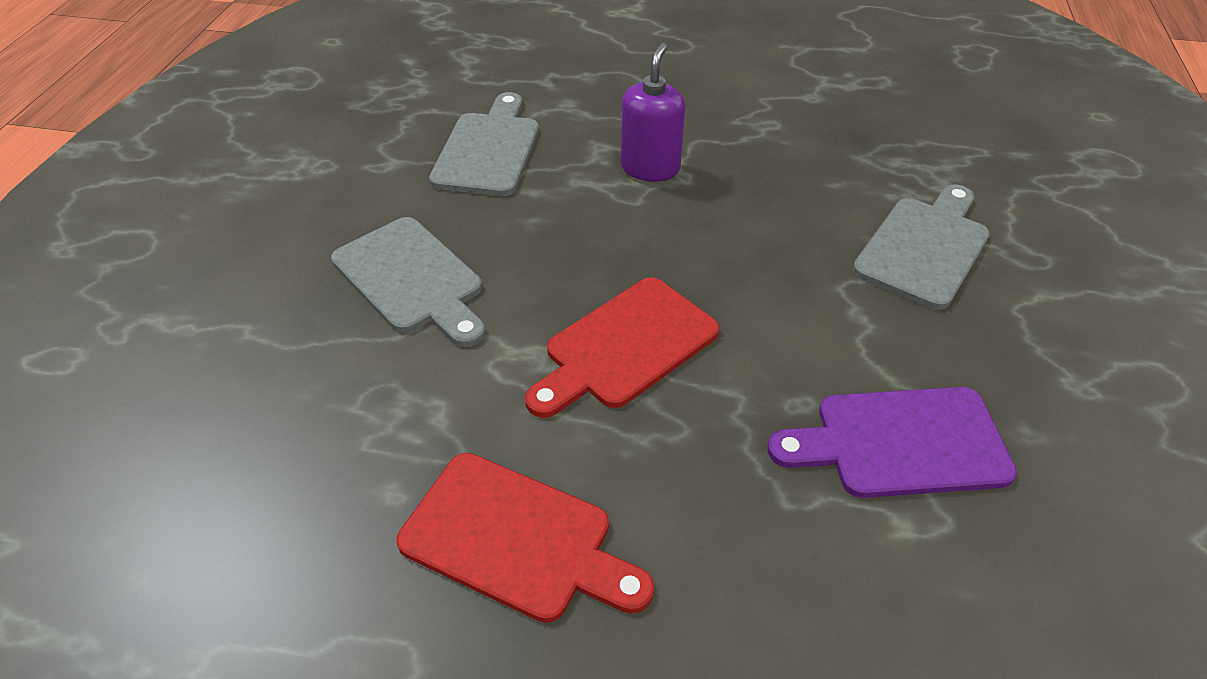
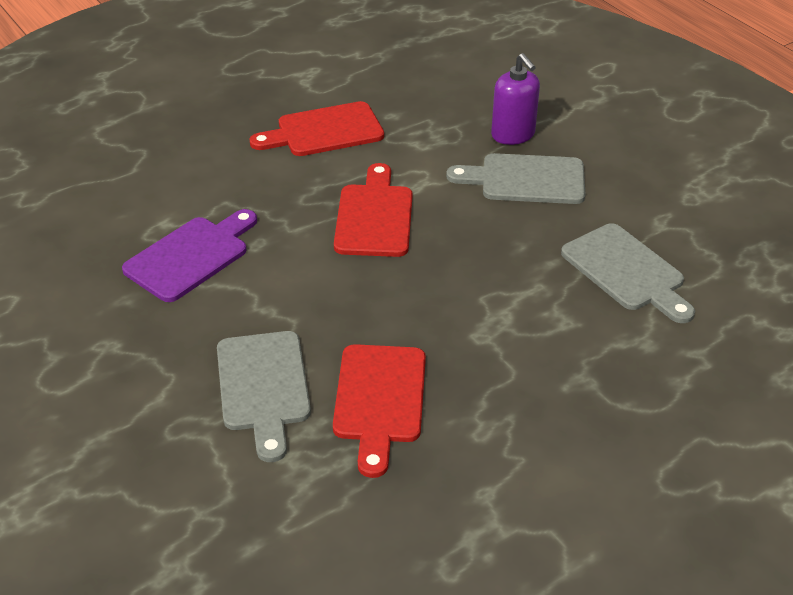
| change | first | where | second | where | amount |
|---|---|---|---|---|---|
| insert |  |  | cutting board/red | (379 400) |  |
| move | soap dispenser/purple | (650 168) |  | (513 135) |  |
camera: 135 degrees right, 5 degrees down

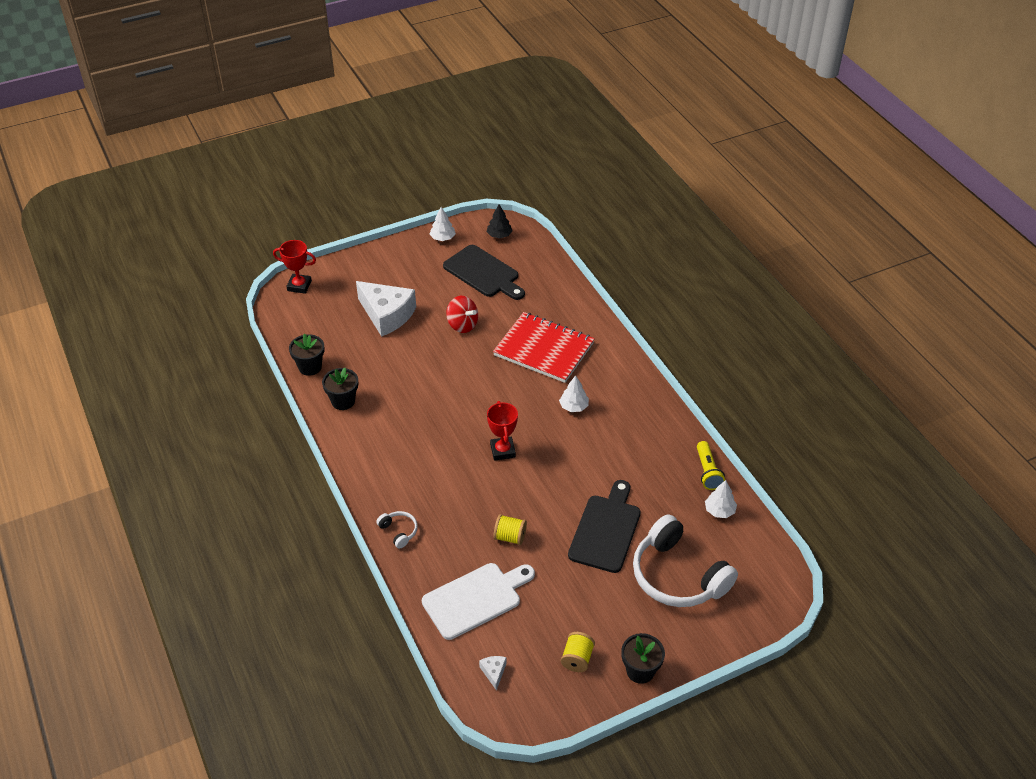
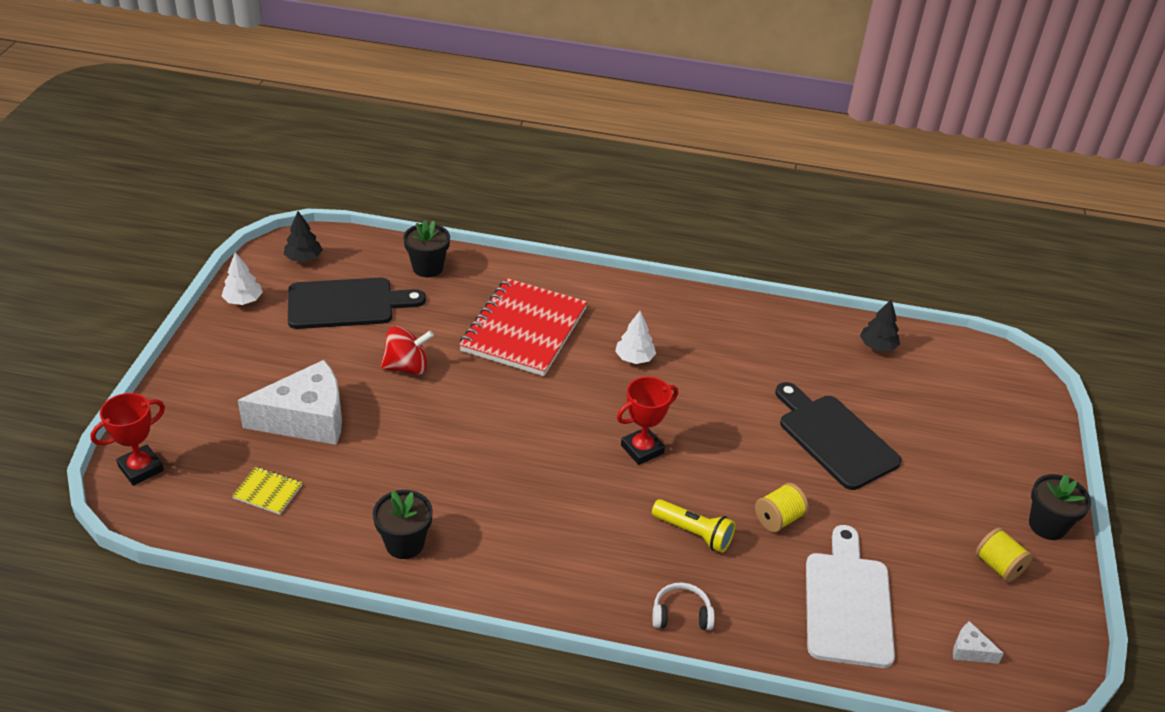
| change | first | where | second | where | amount |
|---|---|---|---|---|---|
| delete | headphones/white | (677 576) |  |  |  |
| insert |  |  | notebook/yellow | (268 492) |  |
| move | flower pot/black | (310 367) |  | (428 268) |  |
| move | flashlight/yellow | (707 472) |  | (694 533) |  |
| recolor | tree/white | (719 510) | tree/black | (877 346) |  |
| rotate | trophy/red | (503 451) |  | (642 449) | 60 degrees counterclockwise |
| rotate | notebook/red | (544 349) |  | (524 329) | 45 degrees counterclockwise |
camera: 55 degrees left, 5 degrees down

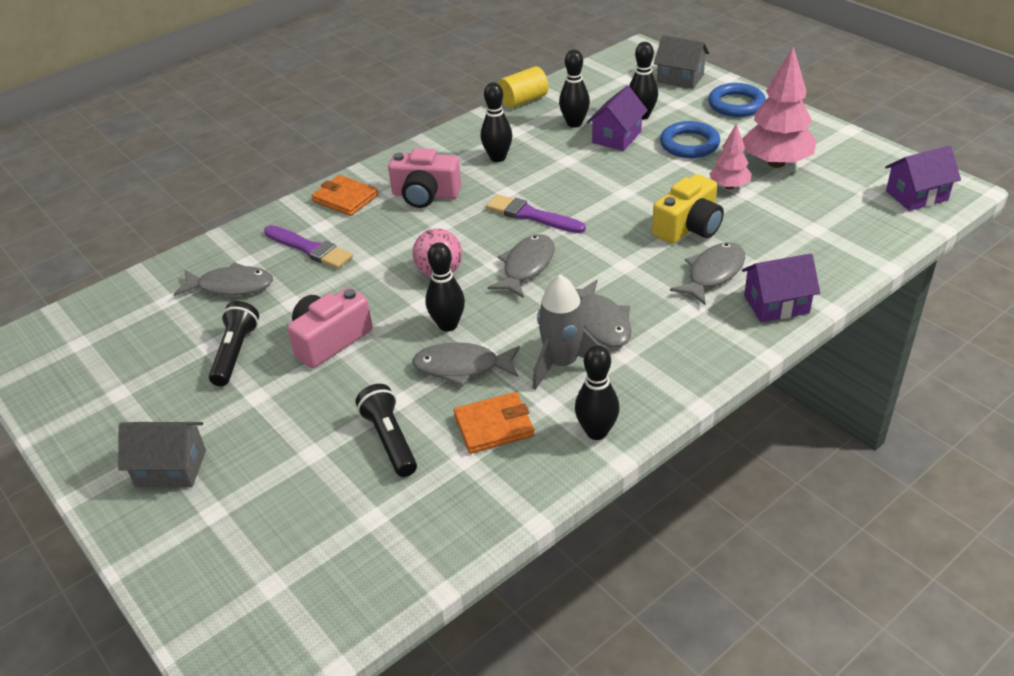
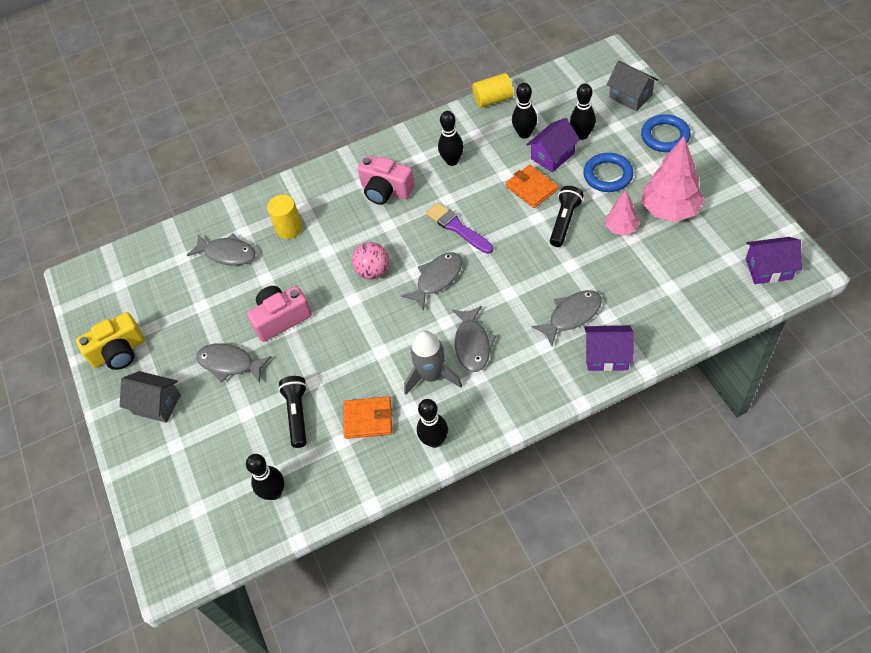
| change | first | where | second | where | amount |
|---|---|---|---|---|---|
| move | flashlight/black | (236 353) |  | (564 221) |  |
| move | wallet/orange | (345 198) |  | (531 188) |  |
| move | fish/grey | (462 367) |  | (229 364) |  |
| move | bowling pin/black | (448 325) |  | (274 492) |  |
| move | camera/yellow | (688 227) |  | (119 352) |  |
| replace | brush/purple | (310 249) | cylinder/yellow | (289 228) |  |
camera: 20 degrees right, 15 degrees up

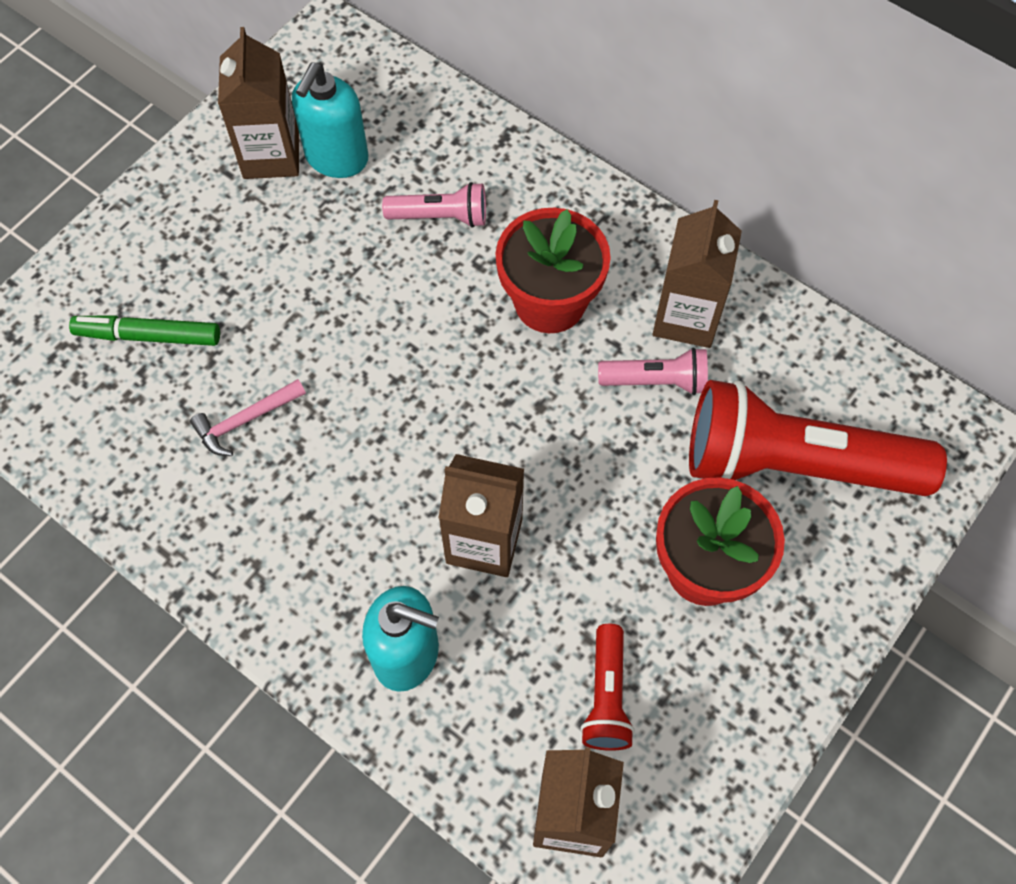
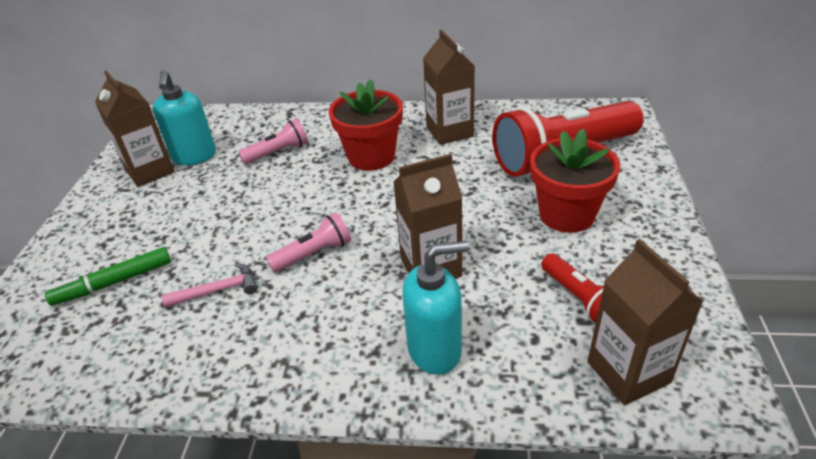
| change | first | where | second | where | amount |
|---|---|---|---|---|---|
| move | flashlight/pink | (657 381) |  | (314 254) |  |
| rotate | hammer/pink | (245 421) |  | (218 290) | 135 degrees counterclockwise |
camera: 30 degrees left, 25 degrees down

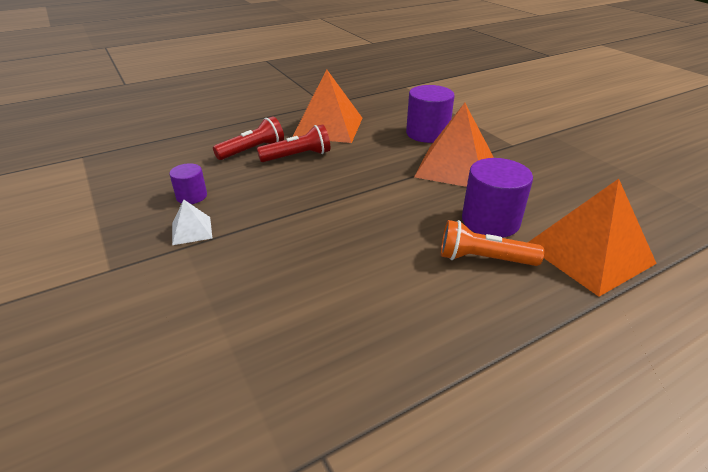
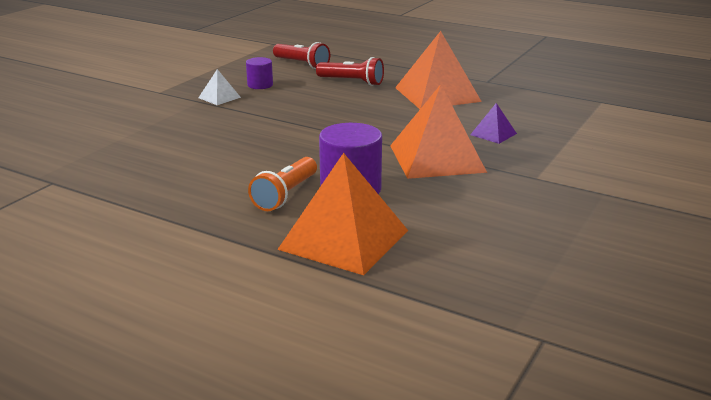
| change | first | where | second | where | amount |
|---|---|---|---|---|---|
| move | flashlight/red | (297 156) |  | (302 64) |  |
| replace | cylinder/purple | (427 133) | pyramid/purple | (493 134) |  |
| rotate | flashlight/orange | (483 259) |  | (285 195) | 135 degrees counterclockwise |
camera: 60 degrees right, 10 degrees down

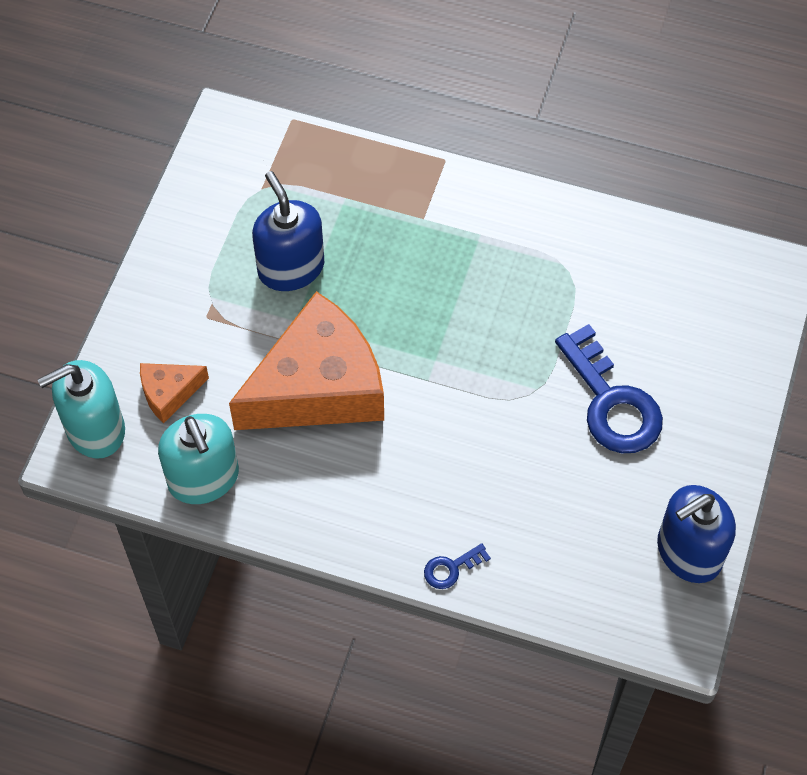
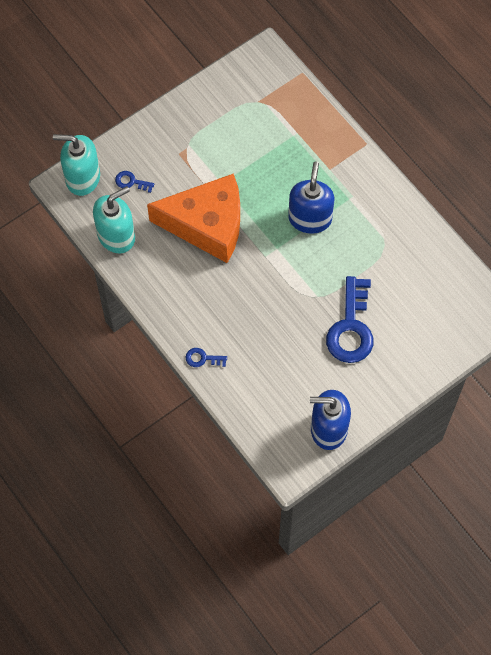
| change | first | where | second | where | amount |
|---|---|---|---|---|---|
| move | soap dispenser/blue | (291 268) |  | (310 218) |  |
| replace | cheese/orange | (169 393) | key/blue | (131 182) |  |
| rotate | soap dispenser/turquoise | (203 478) |  | (116 236) | 135 degrees counterclockwise |
camera: 35 degrees right, 5 degrees up

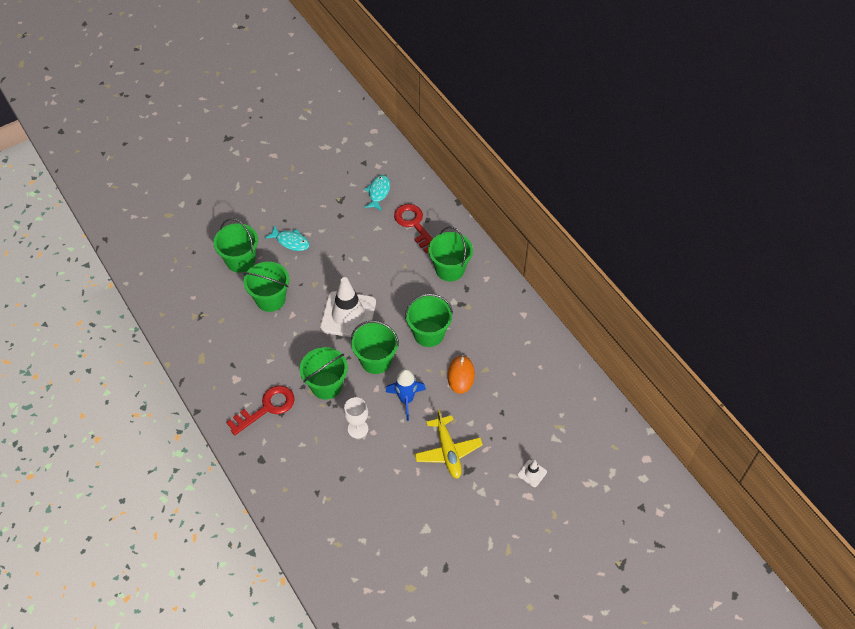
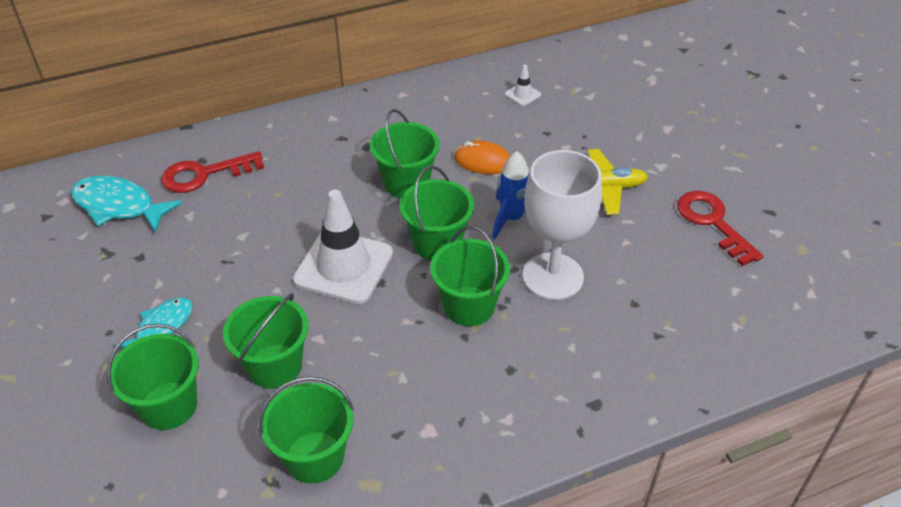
| change | first | where | second | where | amount |
|---|---|---|---|---|---|
| move | key/red | (266 408) |  | (713 223) |  |
| move | bucket/green | (450 269) |  | (314 457) |  |
| move | traffic cone/white | (532 473) |  | (522 94) |  |
| resize | goblet/white | (358 429) |  | (553 276) | x1.92 |
| resize | fish/turquoise | (378 192) |  | (119 206) | x1.54 |
camera: 80 degrees left, 10 degrees down

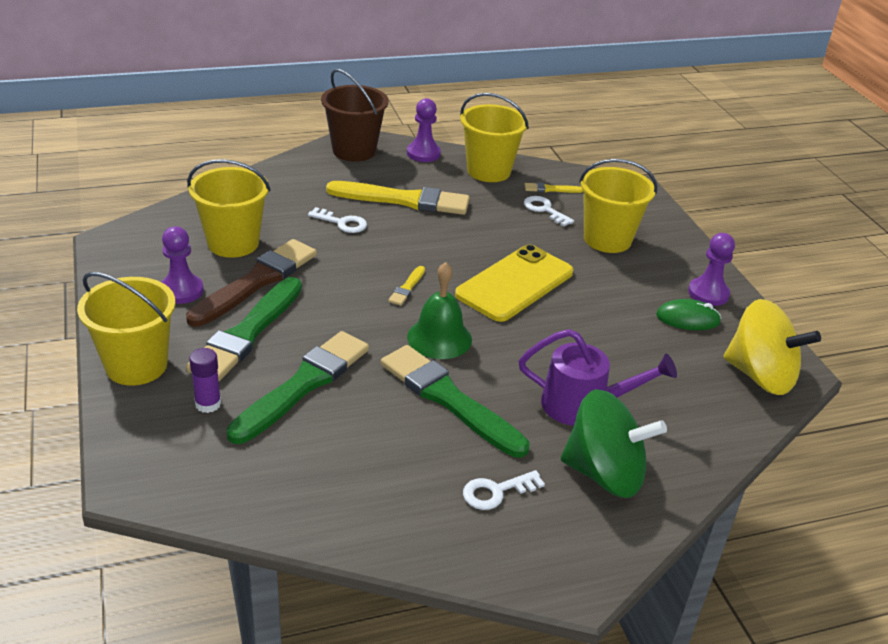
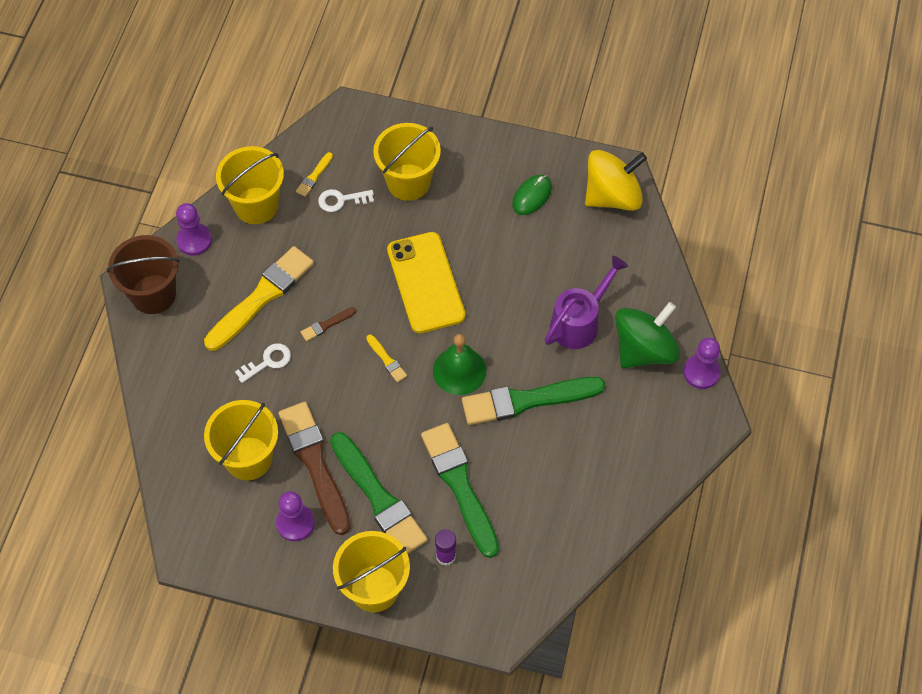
| change | first | where | second | where | amount |
|---|---|---|---|---|---|
| delete | key/white | (496 492) |  |  |  |
| insert |  |  | brush/brown | (327 325) |  |
| move | pawn/purple | (708 293) |  | (701 372) |  |
camera: 55 degrees left, 25 degrees up

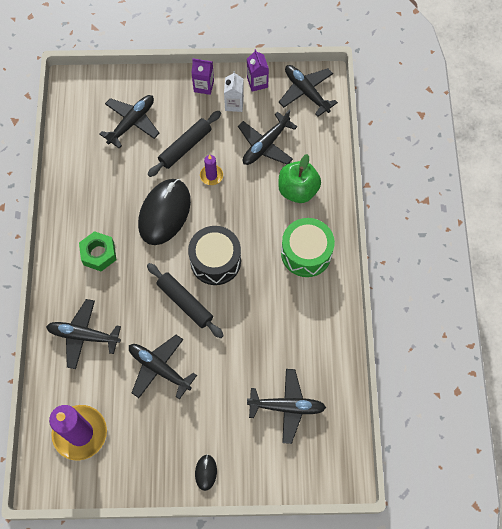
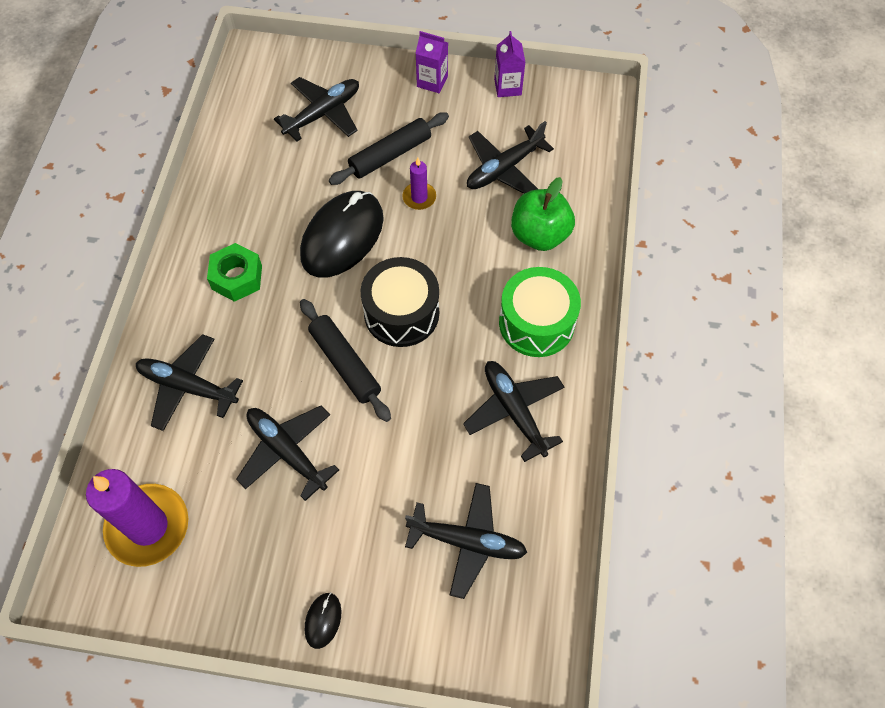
| change | first | where | second | where | amount |
|---|---|---|---|---|---|
| delete | carton/white | (234 104) |  |  |  |
| move | plane/black | (306 92) |  | (514 411) |  |
camera: 10 degrees right, 5 degrees down

